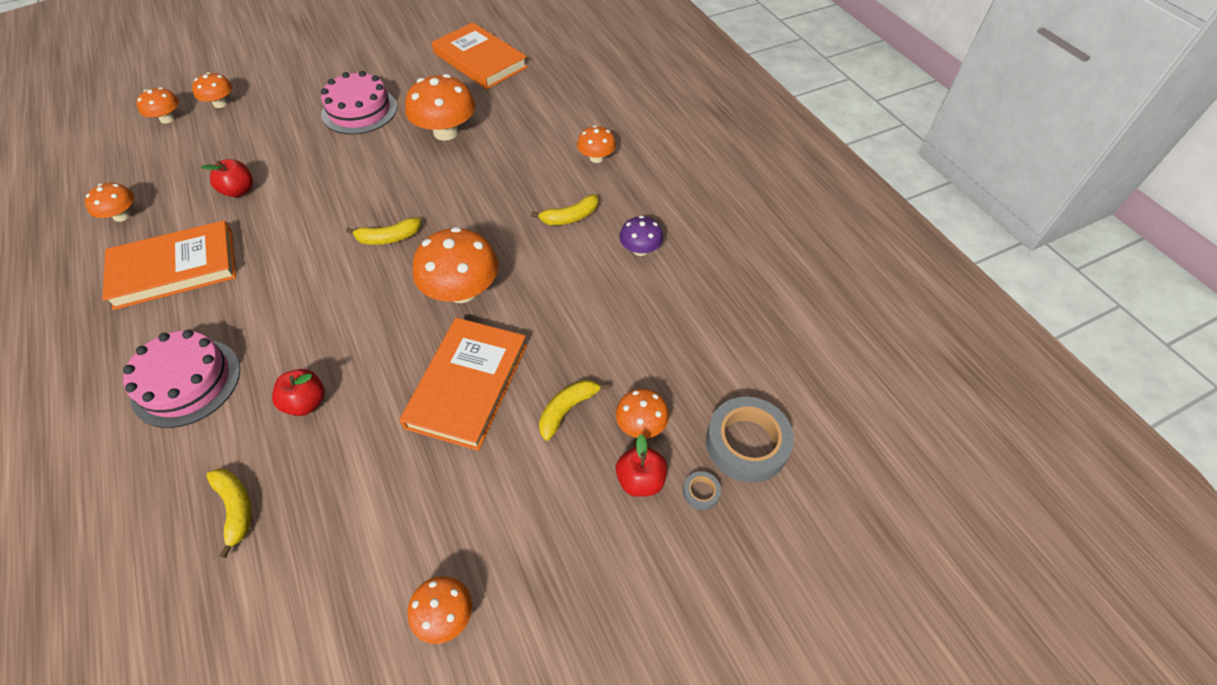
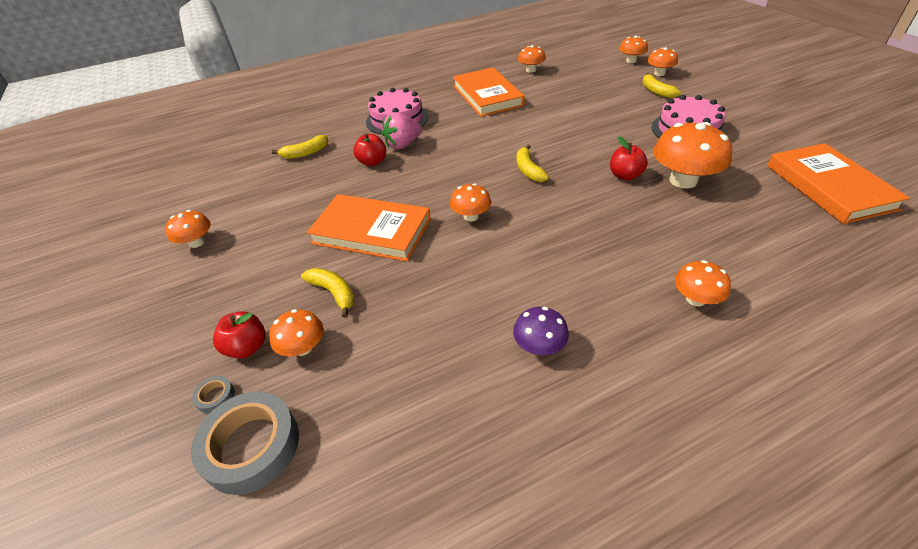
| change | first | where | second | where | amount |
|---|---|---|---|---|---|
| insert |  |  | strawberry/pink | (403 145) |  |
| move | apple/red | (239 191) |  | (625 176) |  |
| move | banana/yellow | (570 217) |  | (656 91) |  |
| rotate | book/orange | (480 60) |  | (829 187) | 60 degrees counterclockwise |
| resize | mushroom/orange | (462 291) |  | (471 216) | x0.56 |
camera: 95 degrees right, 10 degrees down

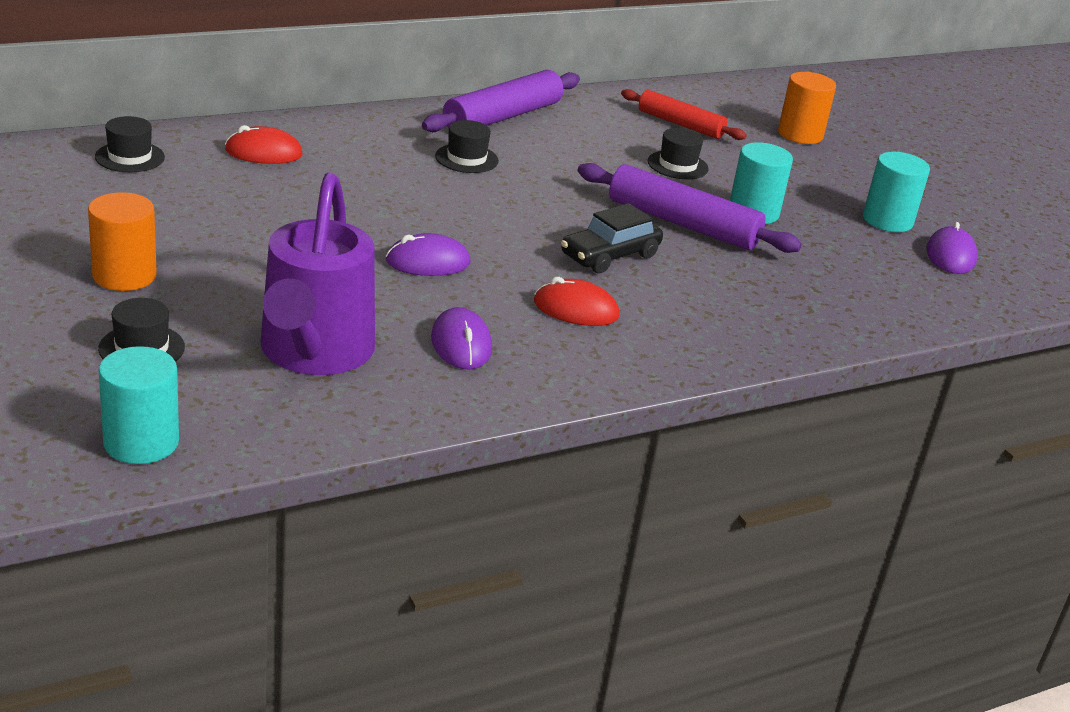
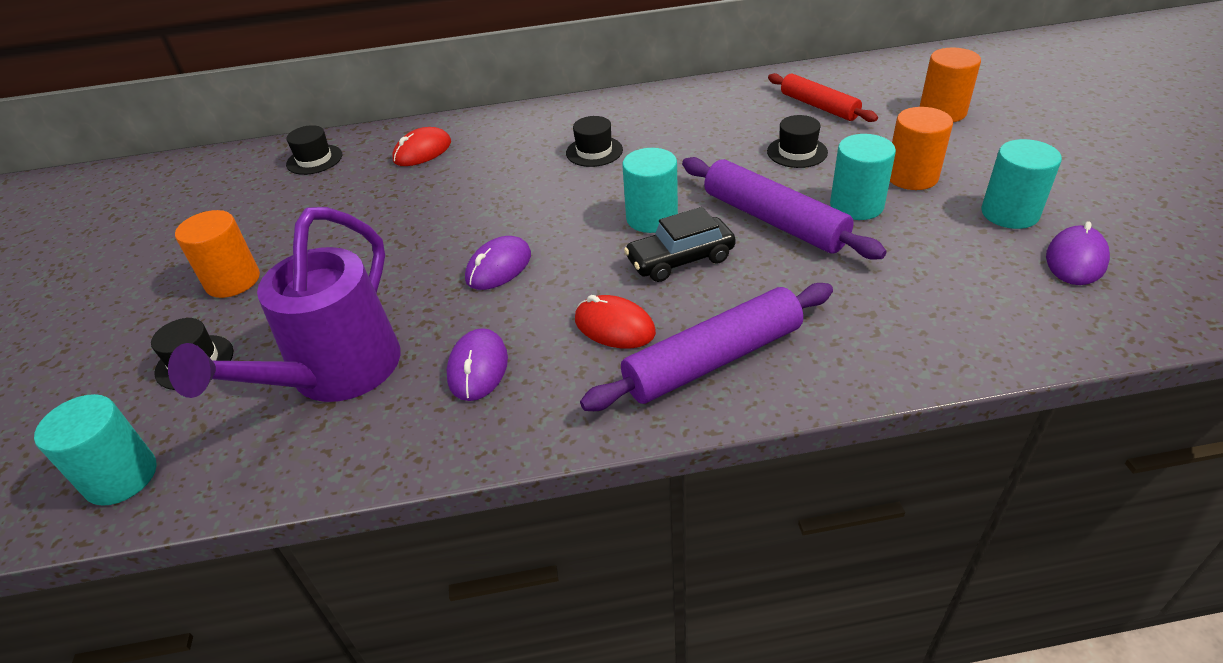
| change | first | where | second | where | amount |
|---|---|---|---|---|---|
| insert |  |  | cylinder/turquoise | (652 218) |  |
| insert |  |  | cylinder/orange | (911 177) |  |
| move | rolling pin/purple | (502 117) |  | (713 360) |  |
| rotate | mouse/red | (263 152) |  | (422 151) | 60 degrees counterclockwise |
| rotate | mouse/purple | (428 262) |  | (499 267) | 60 degrees counterclockwise |
camera: 25 degrees right, 10 degrees up

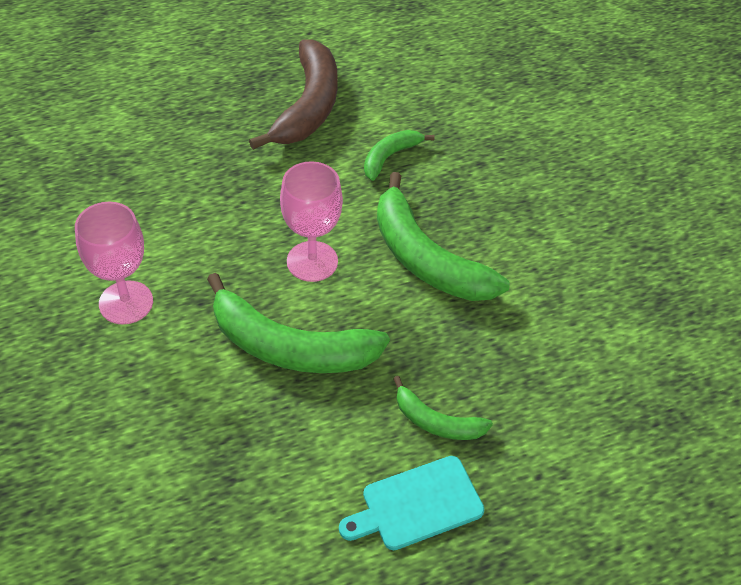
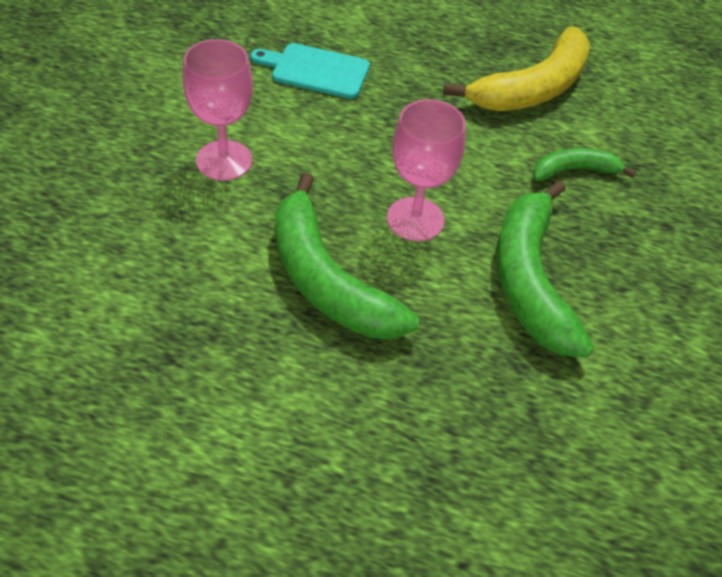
| change | first | where | second | where | amount |
|---|---|---|---|---|---|
| delete | banana/green | (437 422) |  |  |  |
| move | cutting board/turquoise | (417 505) |  | (315 70) |  |
| recolor | banana/brown | (308 106) | banana/yellow | (532 88) |  |
camera: 35 degrees right, 0 degrees up

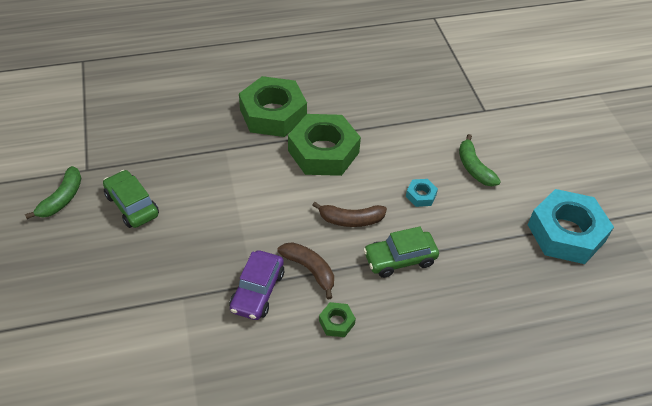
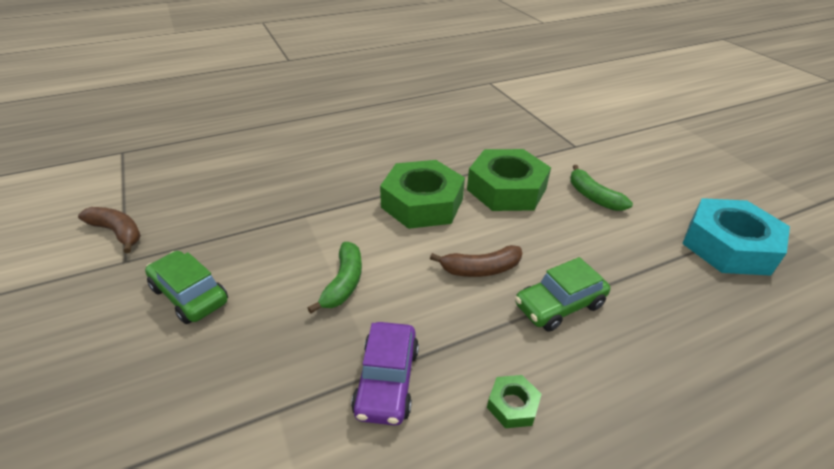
| change | first | where | second | where | amount |
|---|---|---|---|---|---|
| delete | nut/turquoise | (421 195) |  |  |  |
| move | banana/green | (62 199) |  | (343 283) |  |
| move | nut/green | (273 114) |  | (506 189) |  |
| move | banana/brown | (310 270) |  | (117 232) |  |
camera: 10 degrees left, 10 degrees down

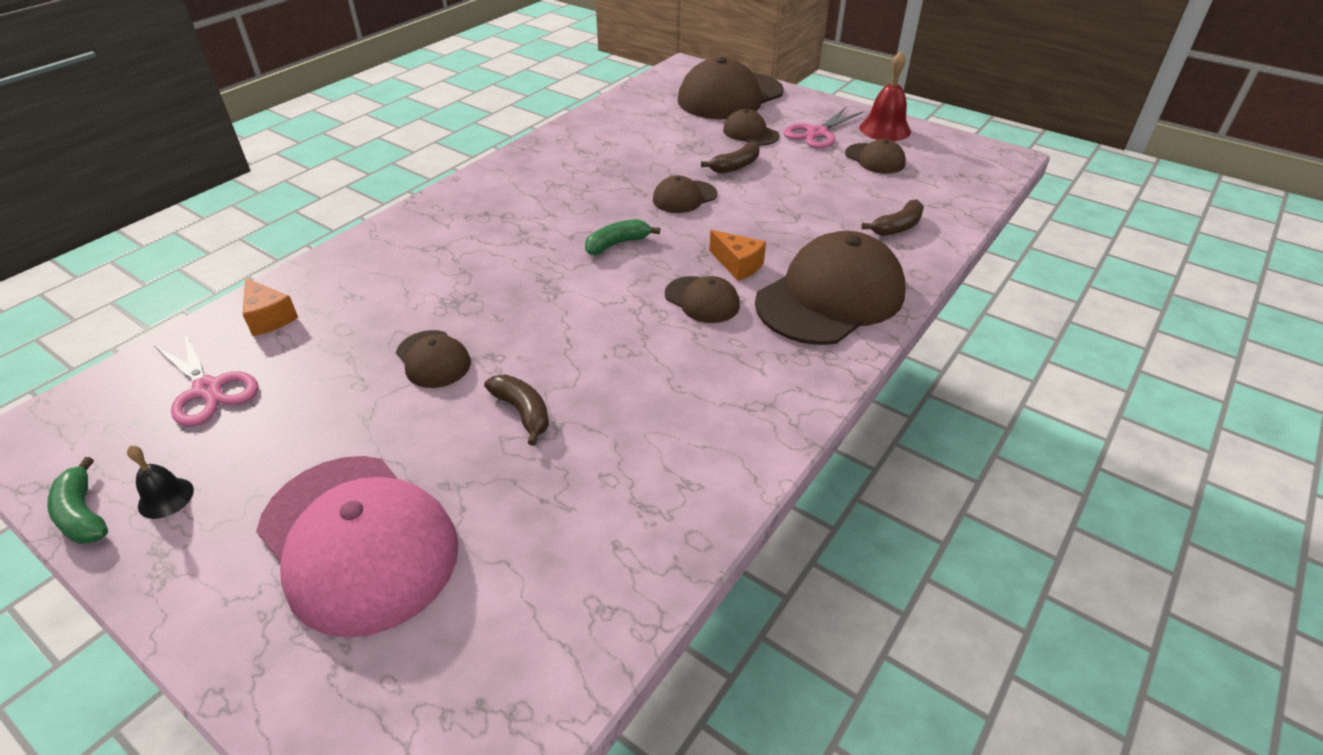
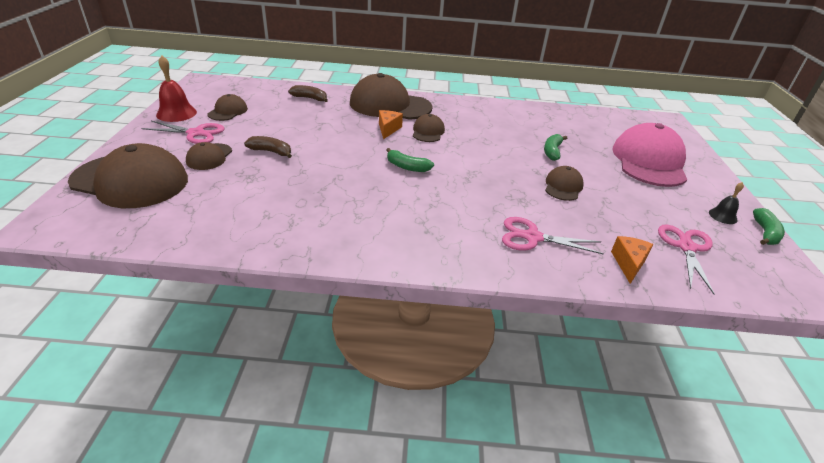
| change | first | where | second | where | amount |
|---|---|---|---|---|---|
| delete | cap/brown | (684 197) |  |  |  |
| insert |  |  | scissors/pink | (532 237) |  |
| recolor | banana/brown | (523 412) | banana/green | (552 151) |  |
camera: 125 degrees left, 5 degrees down

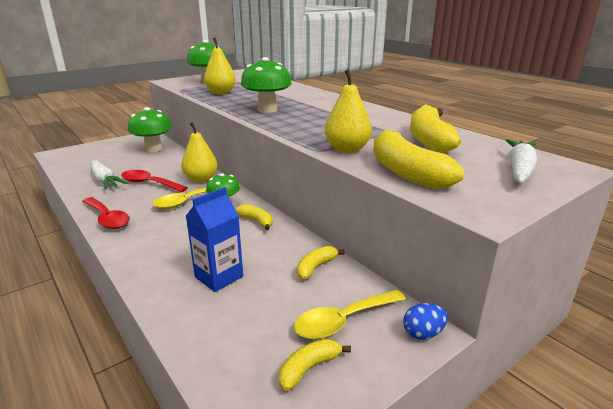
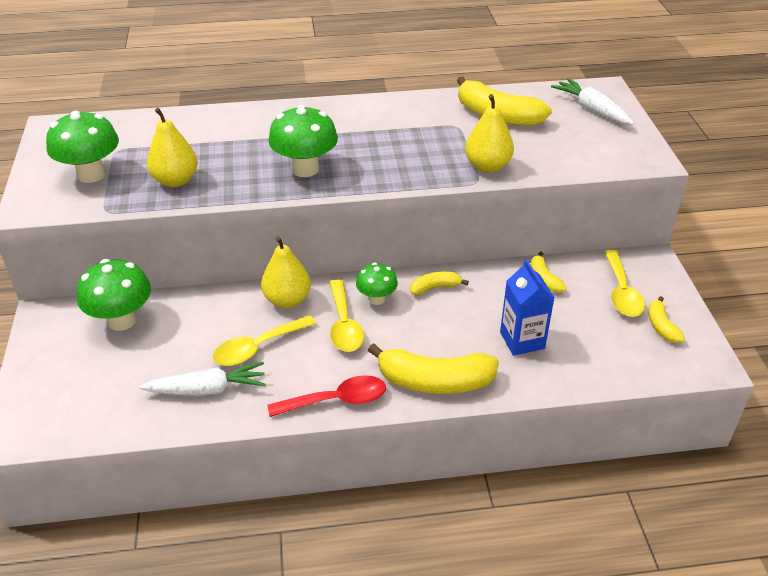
| change | first | where | second | where | amount |
|---|---|---|---|---|---|
| delete | egg/blue | (423 333) |  |  |  |
| move | banana/yellow | (406 172) |  | (434 381) |  |
| recolor | spoon/red | (149 183) | spoon/yellow | (258 347) |  |
camera: 60 degrees left, 15 degrees up

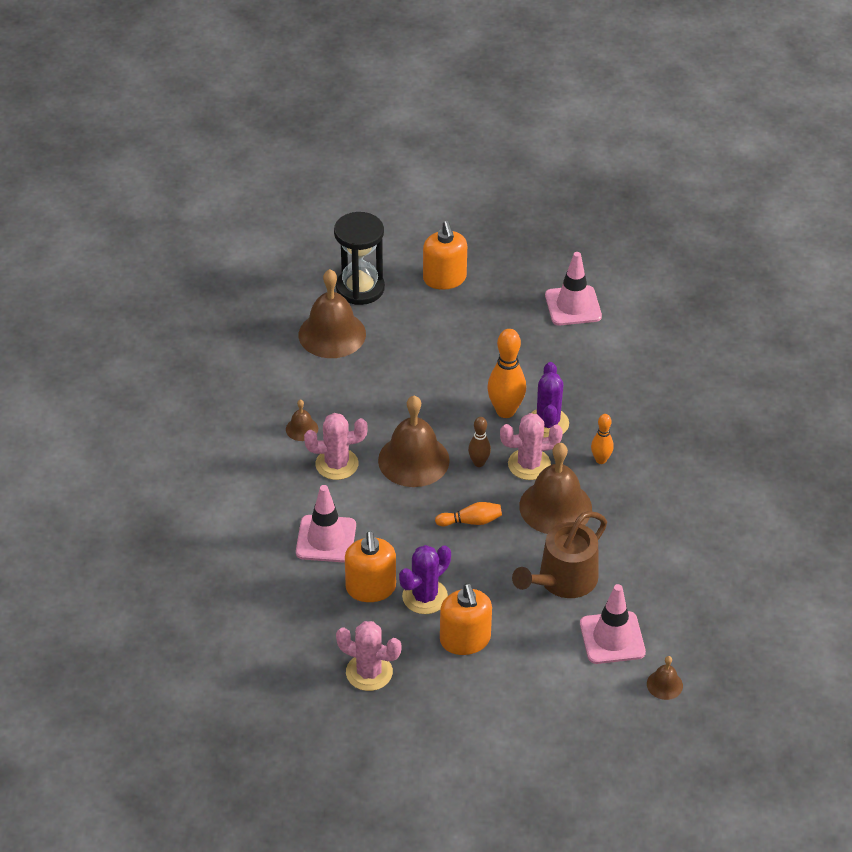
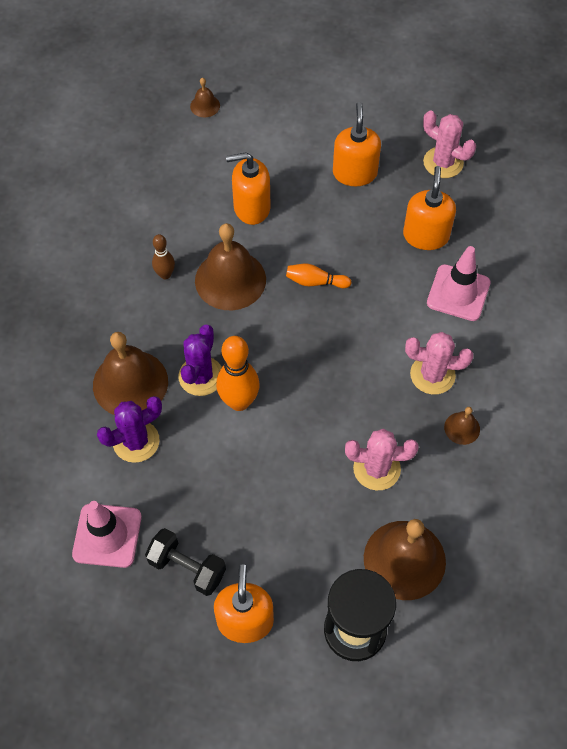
| change | first | where | second | where | amount |
|---|---|---|---|---|---|
| delete | traffic cone/pink | (612 638) |  |  |  |
| delete | bowling pin/orange | (600 460) |  |  |  |
| insert |  |  | dumbbell/black | (187 567) |  |
| move | bell/brown | (413 460) |  | (130 383) |  |
| move | cactus/purple | (425 597) |  | (136 441) |  |
| move | bowling pin/brown | (479 463) |  | (165 274) |  |
| move | cactus/pink | (529 464) |  | (376 469) |  |
| replace | watering can/brown | (563 580) | soap dispenser/orange | (251 207) |  |
camera: 165 degrees left, 15 degrees up

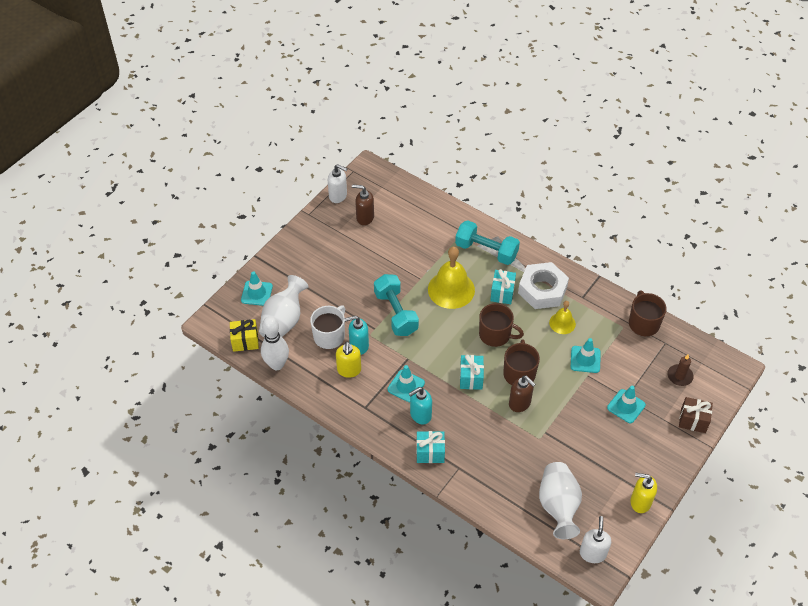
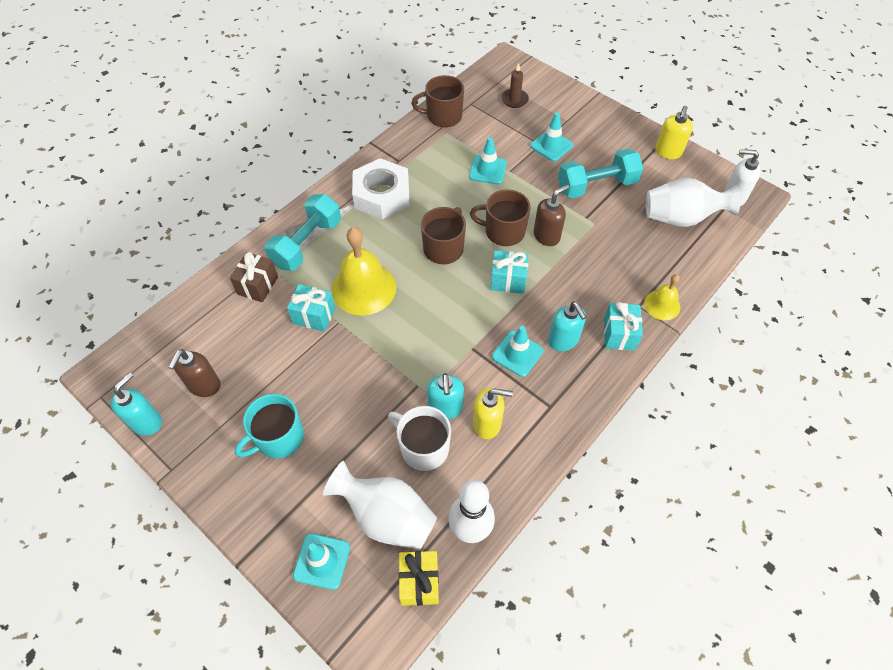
| change | first | where | second | where | amount |
|---|---|---|---|---|---|
| insert |  |  | mug/turquoise | (279 438) |  |
| move | dumbbell/turquoise | (396 313) |  | (596 186) |  |
| move | gift/turquoise | (502 293) |  | (314 316) |  |
| move | bell/yellow | (562 323) |  | (662 305) |  |
| move | gift/brown | (693 420) |  | (257 285) |  |
| recolor | soap dispenser/white | (338 196) | soap dispenser/turquoise | (146 422) |  |
camera: 85 degrees left, 5 degrees up

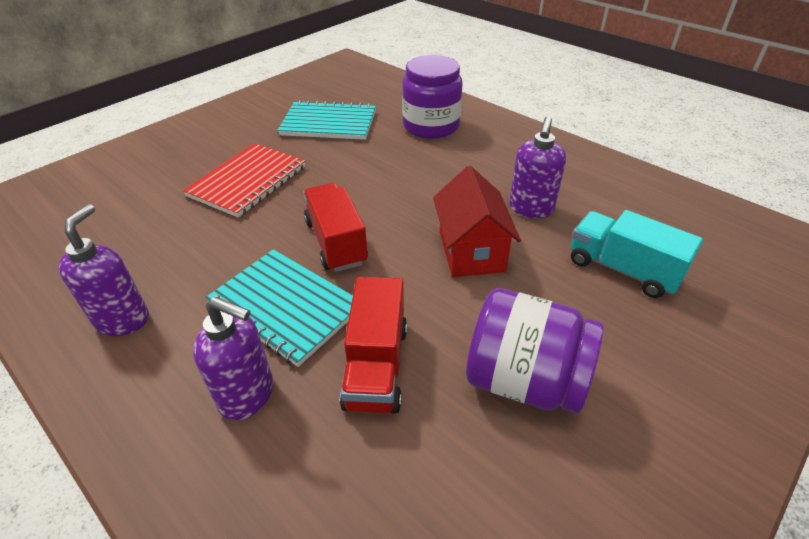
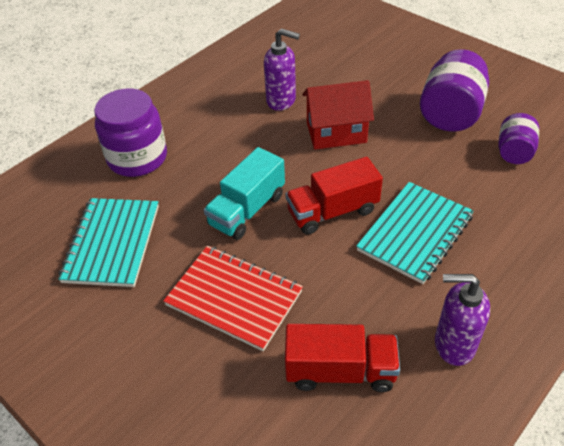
| change | first | where | second | where | amount |
|---|---|---|---|---|---|
| delete | soap dispenser/purple | (247 395) |  |  |  |
| insert |  |  | jar/purple | (514 152) |  |
| move | truck/red | (376 366) |  | (340 371) |  |
| move | truck/turquoise | (622 269) |  | (247 210) |  |
camera: 90 degrees left, 5 degrees up

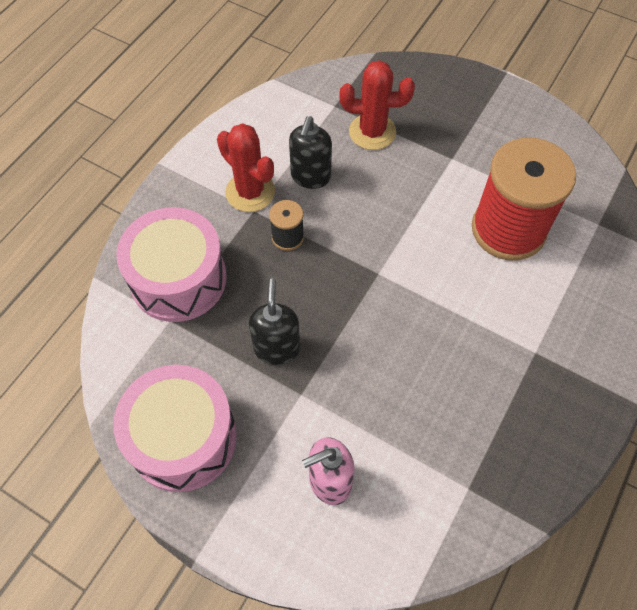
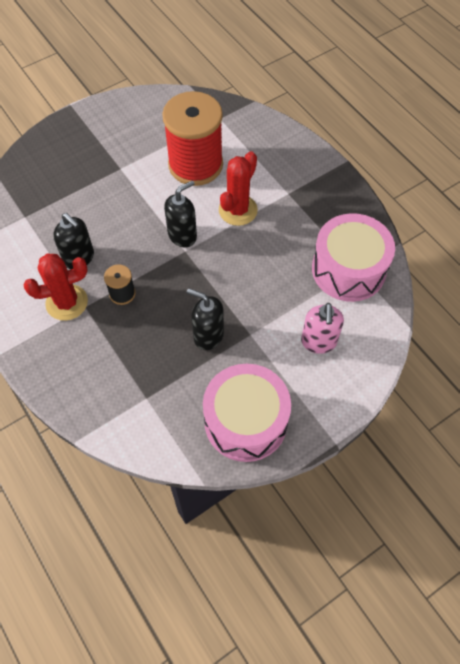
| change | first | where | second | where | amount |
|---|---|---|---|---|---|
| insert |  |  | soap dispenser/black | (182 235) |  |
| move | drum/pink | (178 279) |  | (348 269) |  |
| move | cactus/red | (372 132) |  | (238 210) |  |
camera: 65 degrees left, 0 degrees up

